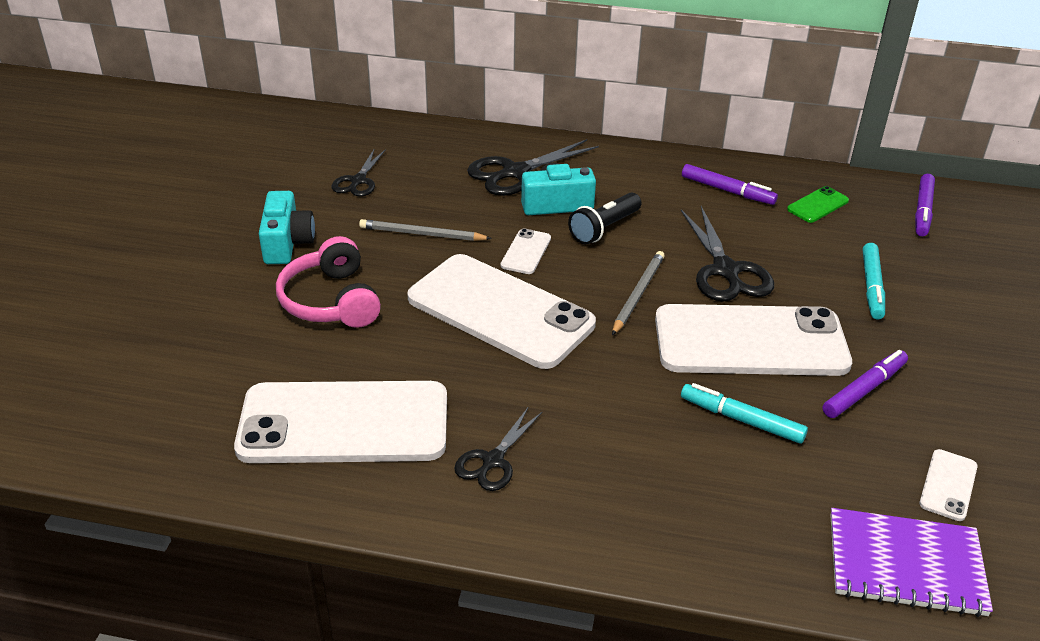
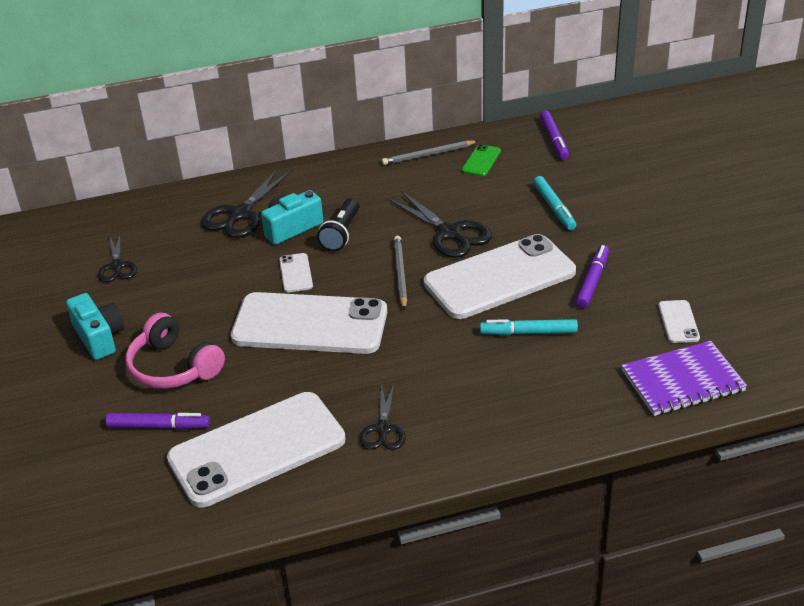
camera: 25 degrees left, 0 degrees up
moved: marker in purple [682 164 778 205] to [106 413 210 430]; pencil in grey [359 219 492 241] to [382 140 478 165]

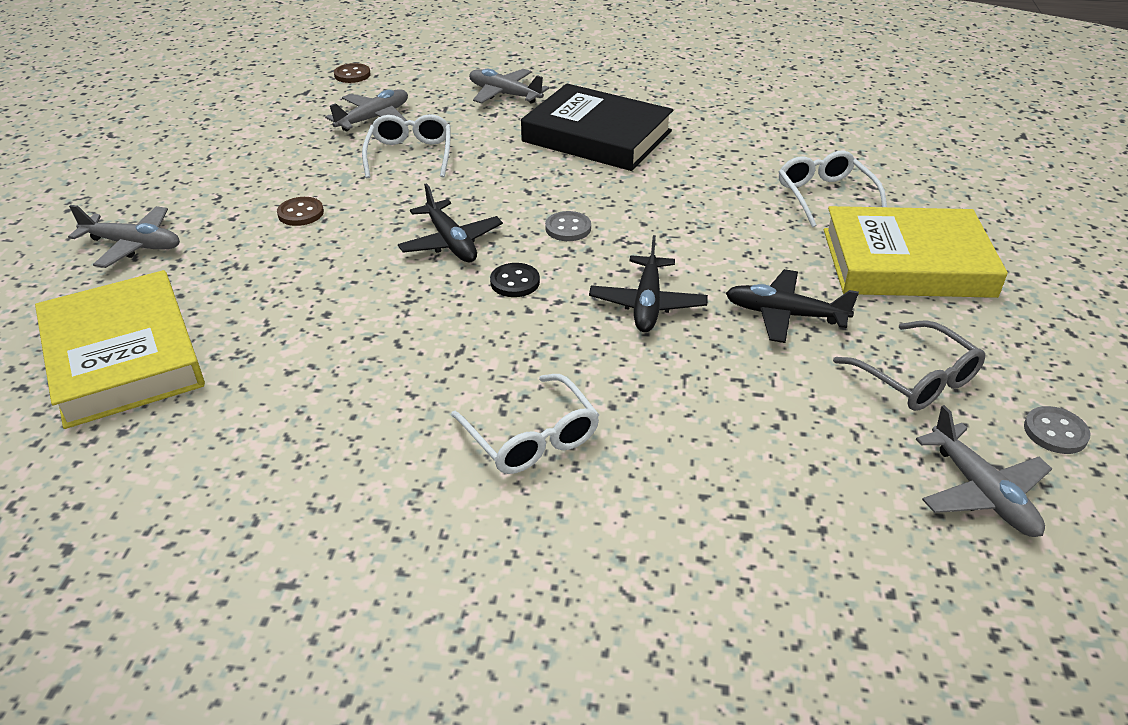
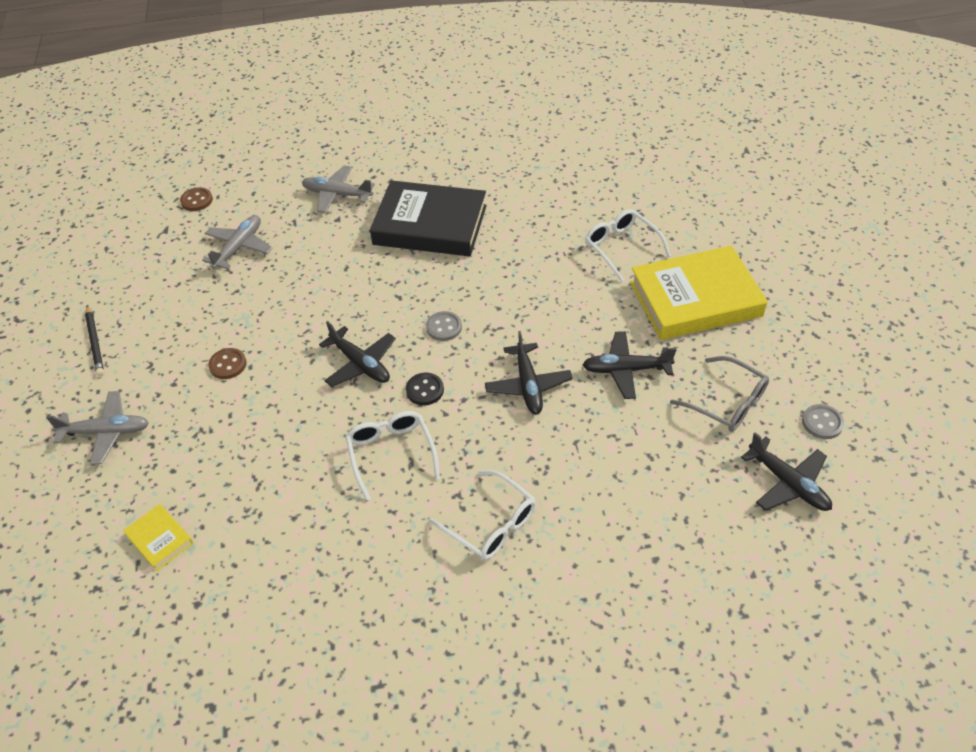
camera: 15 degrees left, 10 degrees up
added: pencil in black [85 305 104 376]
moved: glasses in white [362 114 450 178] to [346 411 440 501]
recoloured: plane in grey [916 405 1052 537] to plane in black [741 432 832 511]
resized: book in yellow [35 270 205 429] = [123 504 193 571] x0.43

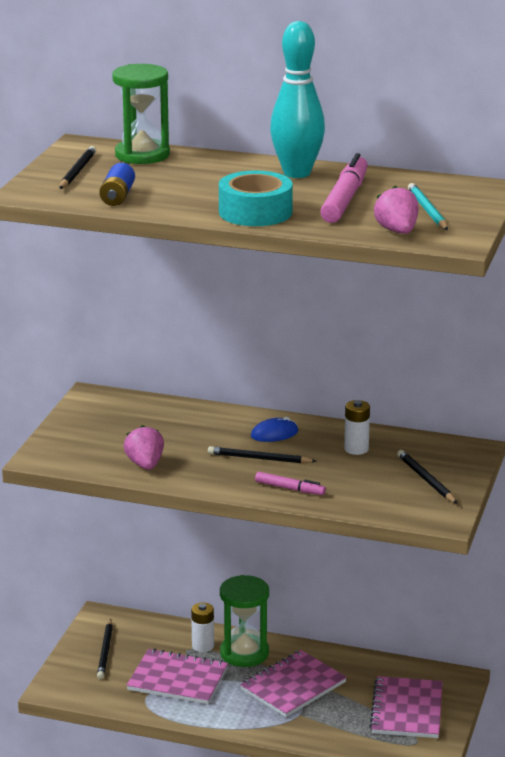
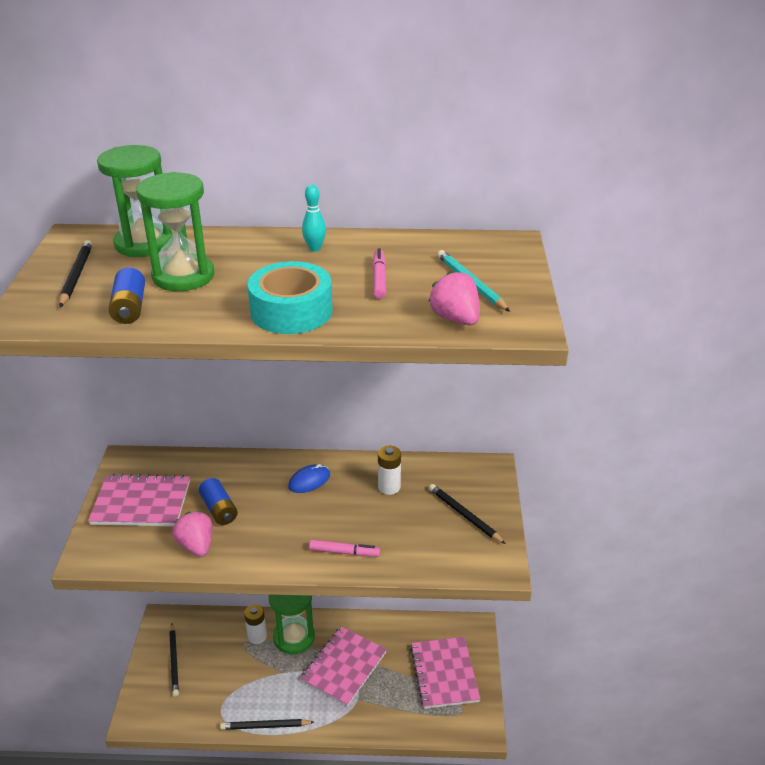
camera: 15 degrees left, 10 degrees up
added: hourglass in green [136 172 215 291]; battery in blue [199 478 238 525]
moved: notebook in pink [126 648 228 704] to [88 474 190 526]; pencil in black [208 446 317 464] to [220 719 314 730]
resized: bowling pin in turquoise [270 21 325 178] = [302 185 326 252] x0.42; marker in pink [320 153 368 223] = [372 248 386 299] x0.54

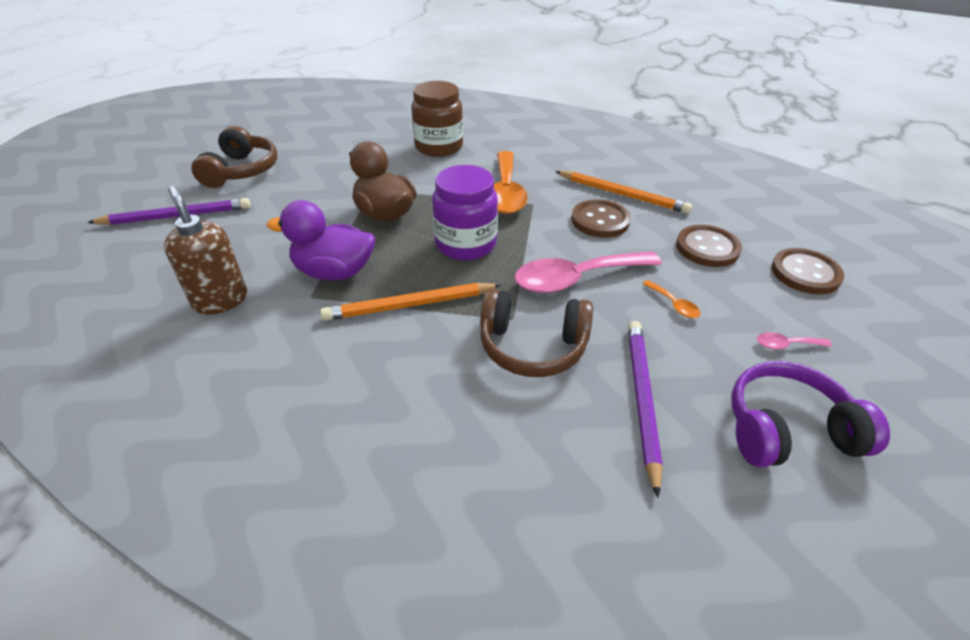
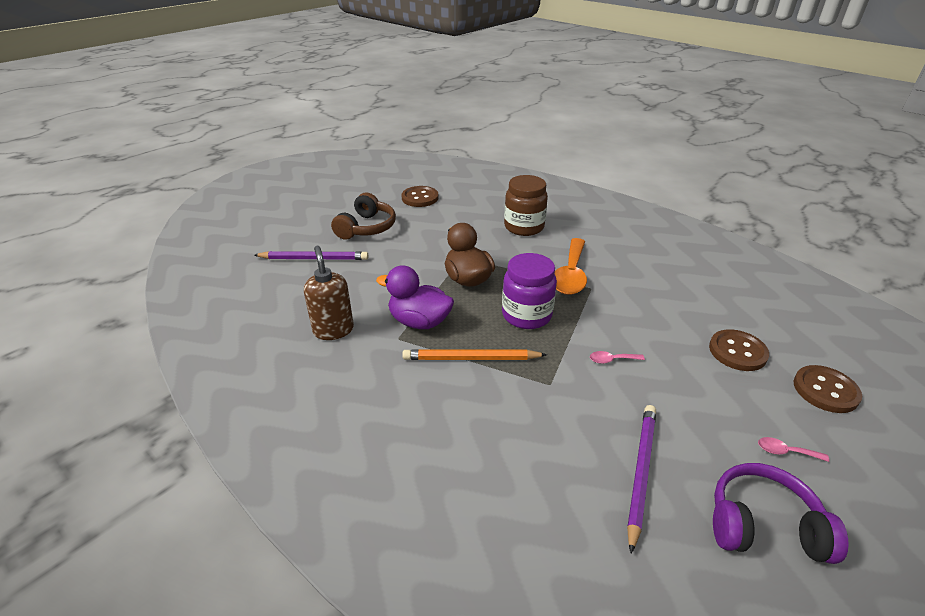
camera: 15 degrees right, 5 degrees down
removed: headphones in brown [480 289 593 377]; pencil in orange [555 171 692 214]; spoon in orange [643 280 701 318]
moved: button in brown [571 199 631 237] to [401 186 439 207]
resized: spoon in pink [514 251 662 293] = [590 351 645 364] x0.42

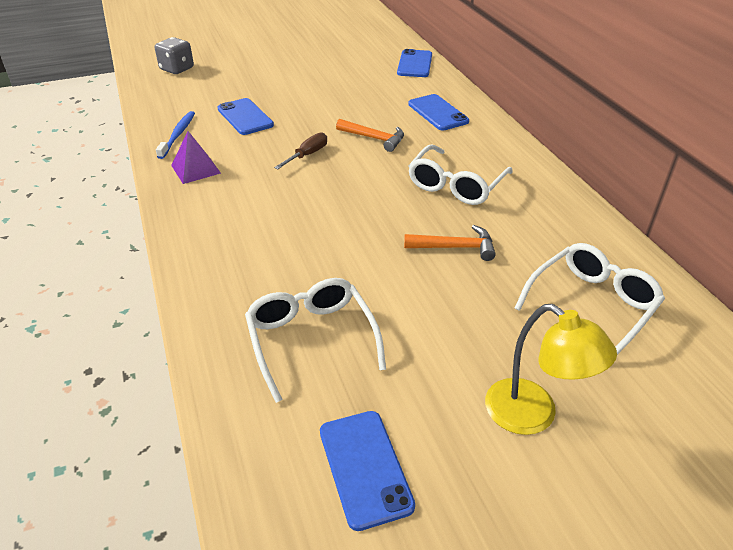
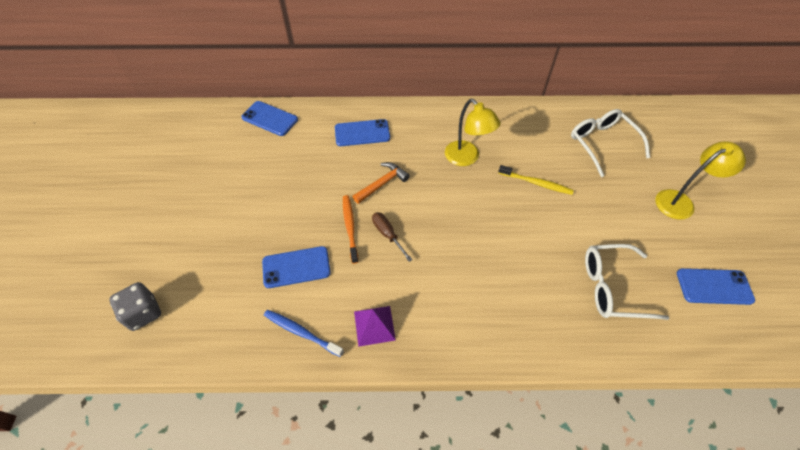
camera: 70 degrees left, 15 degrees up
added: toothbrush in orange [343 195 358 264]
replaced: glasses in white [408 145 513 205] to lamp in yellow [445 99 501 166]; hammer in orange [404 225 496 261] to toothbrush in yellow [498 165 574 195]

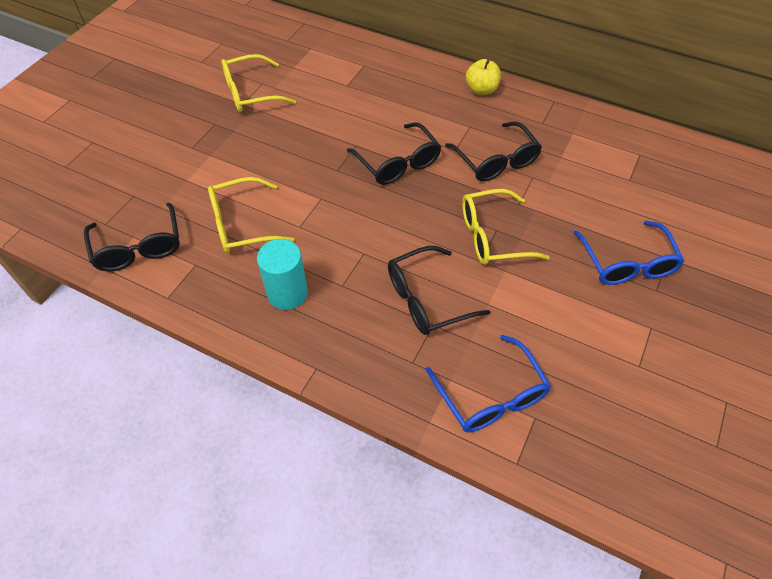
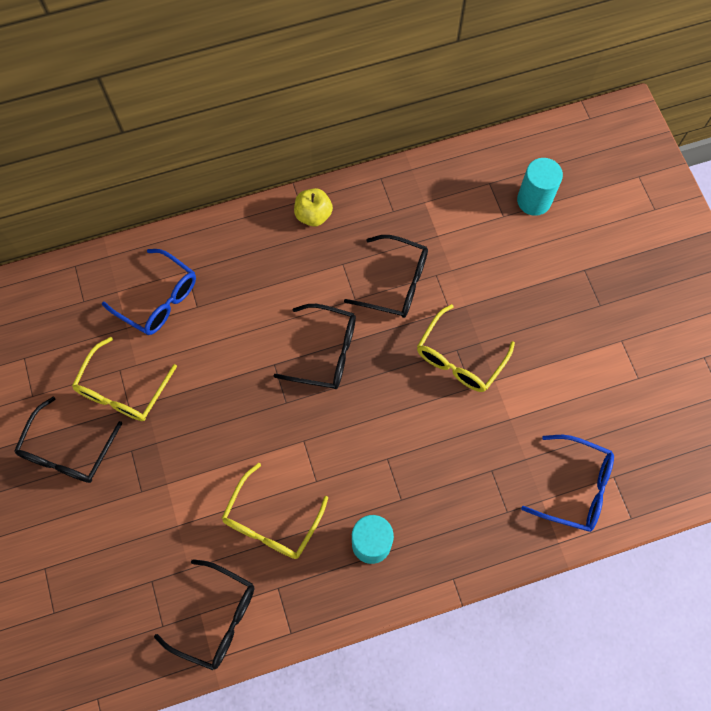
camera: 45 degrees left, 15 degrees up
added: cylinder in turquoise [517 158 563 216]
moved: glasses in black [388 246 490 335] to [14 397 122 483]; glasses in blue [573 221 685 285] to [102 249 196 335]

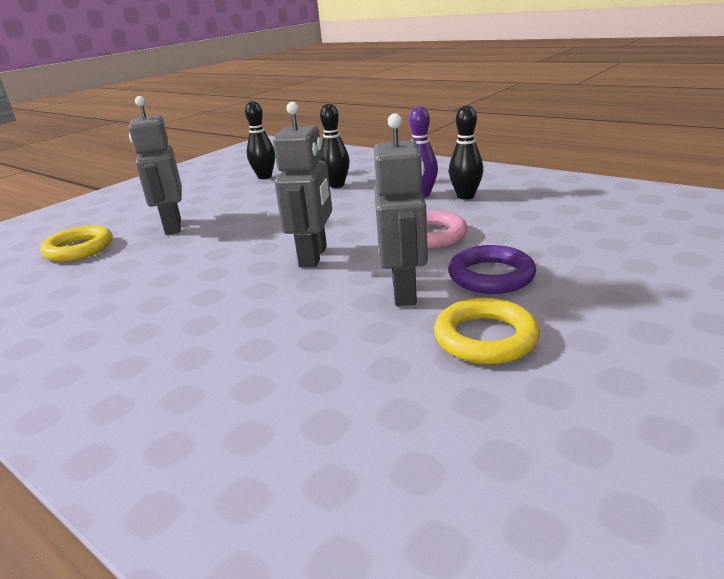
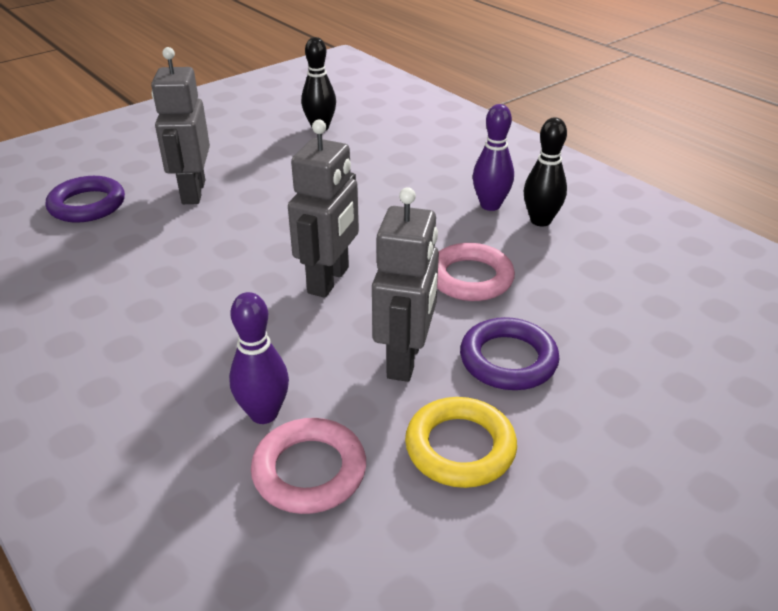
camera: 10 degrees right, 10 degrees up
removed: bowling pin in black [320 104 350 188]
added: bowling pin in purple [229 292 289 424]; ring in pink [251 418 366 514]
recoloured: ring in yellow [40 225 113 262] to ring in purple [46 176 125 223]

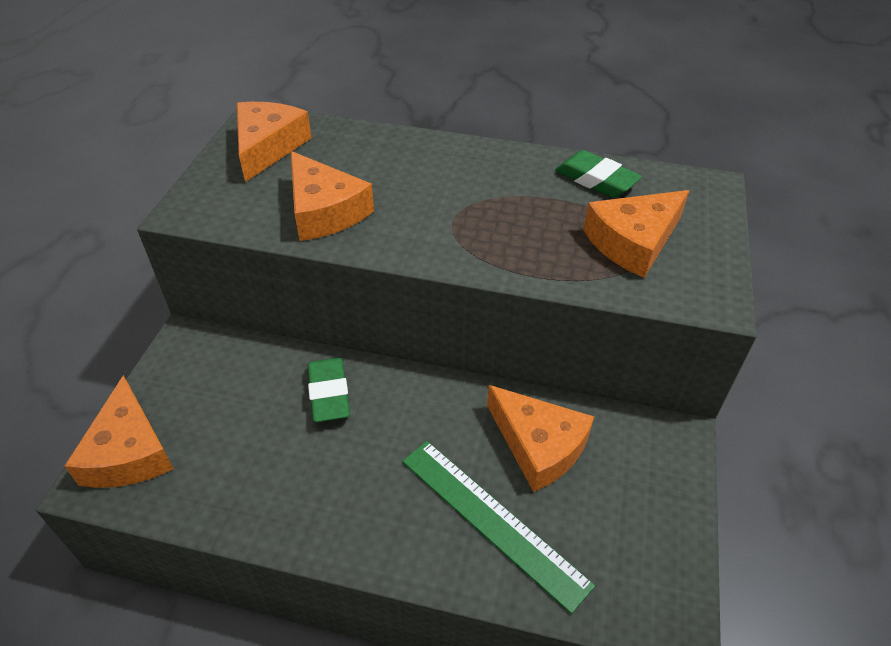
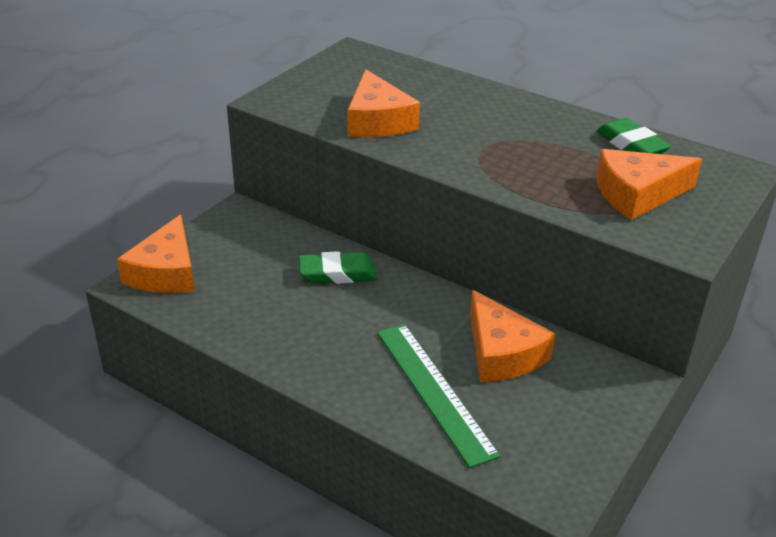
camera: 20 degrees right, 10 degrees down
removed: cheese in orange [236 102 312 182]
turned: eraser in green [307 358 350 422] = [299 251 377 284] 75 degrees clockwise

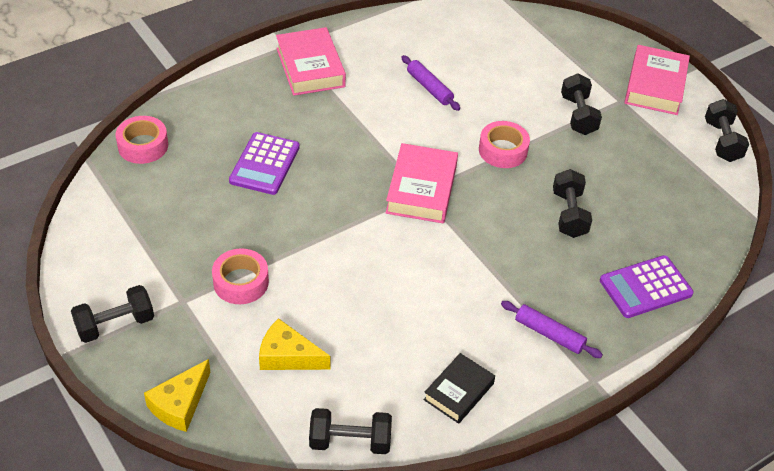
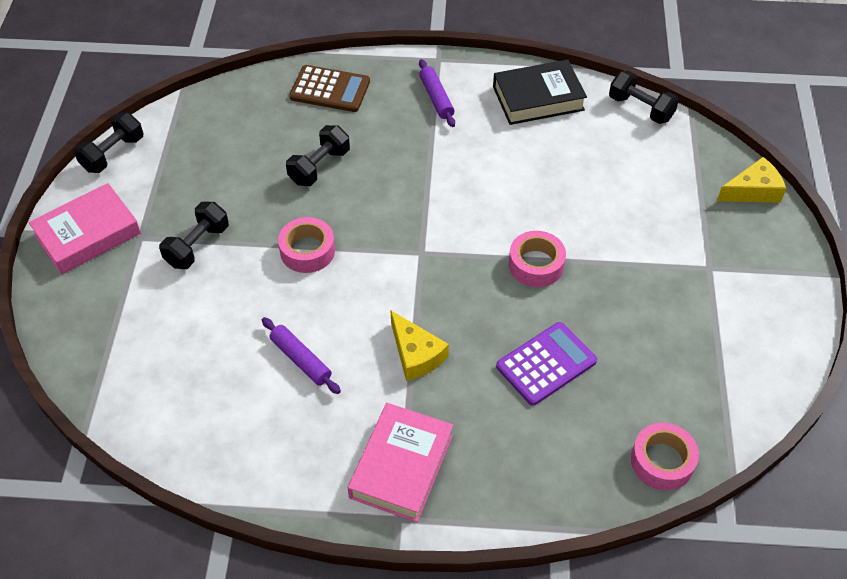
camera: 140 degrees left, 5 degrees up
removed: dumbbell in black [71 285 154 343]; book in pink [386 143 458 223]
moved: cheese in yellow [259 318 331 370] to [391 311 449 381]; tape in pink [212 248 269 304] to [509 231 566 287]
recoloured: calculator in purple [600 255 694 318] to calculator in brown [289 65 370 112]
turned: rolling pin in purple [401 55 460 111] = [262 317 341 394] 45 degrees counterclockwise
resized: book in black [423 353 495 424] = [493 60 587 125] x1.55

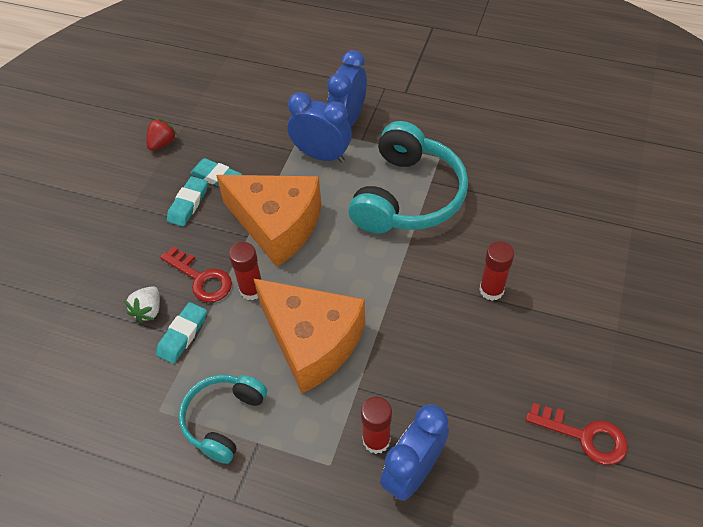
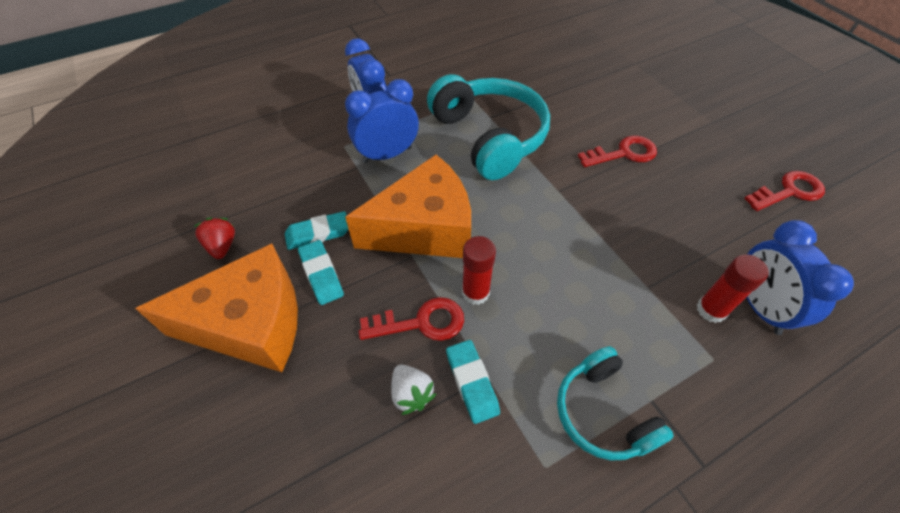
camera: 50 degrees left, 0 degrees up
moved: cheese in orange [253 278 365 393] to [135 243 298 372]
replaced: glue stick in red [479 241 514 301] to key in red [578 136 657 167]

